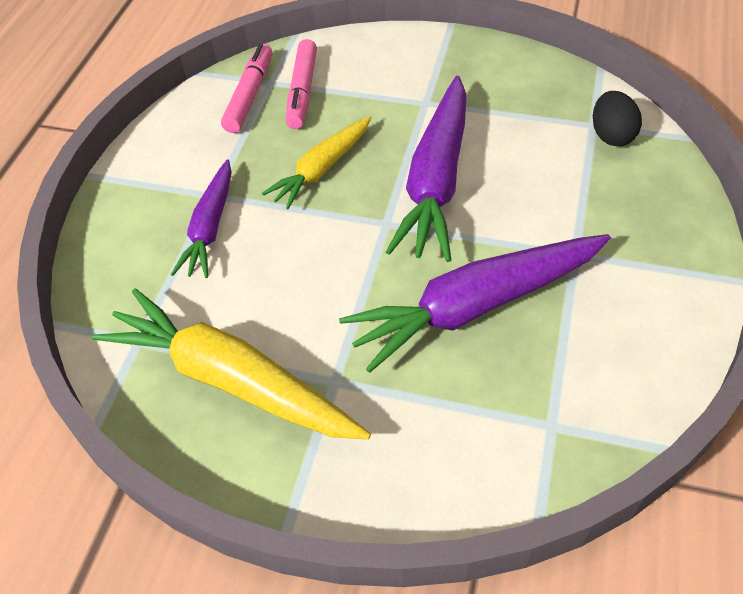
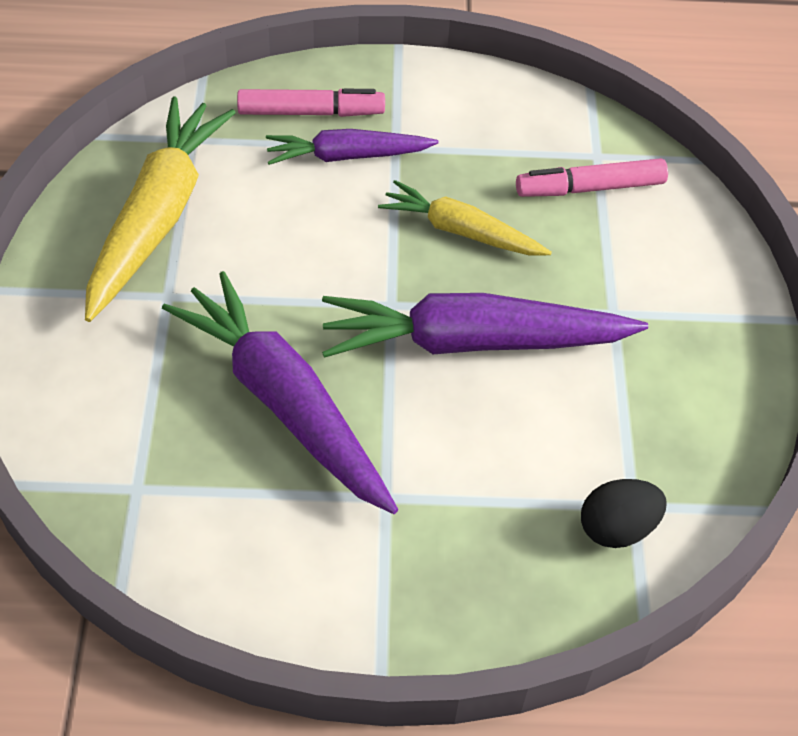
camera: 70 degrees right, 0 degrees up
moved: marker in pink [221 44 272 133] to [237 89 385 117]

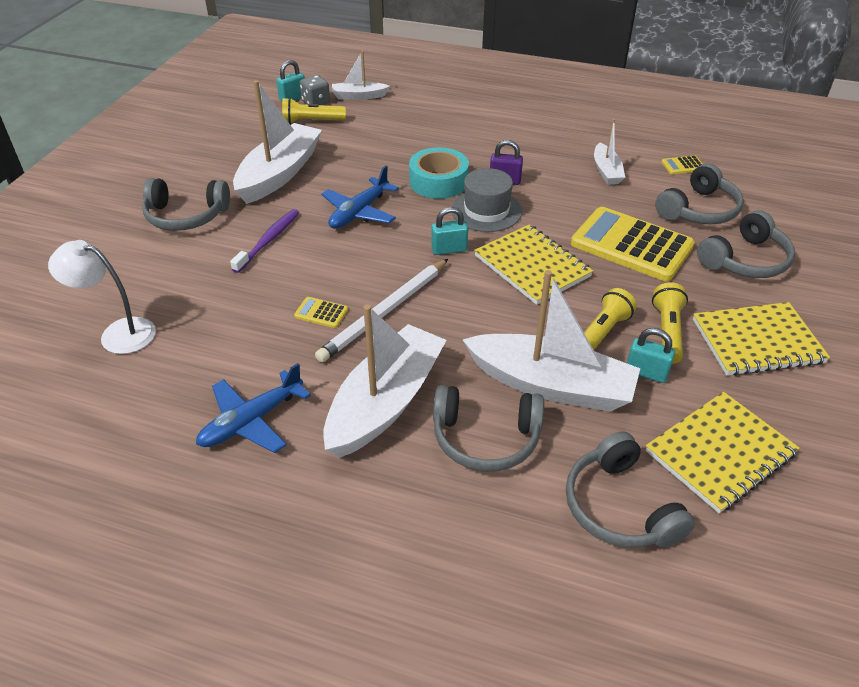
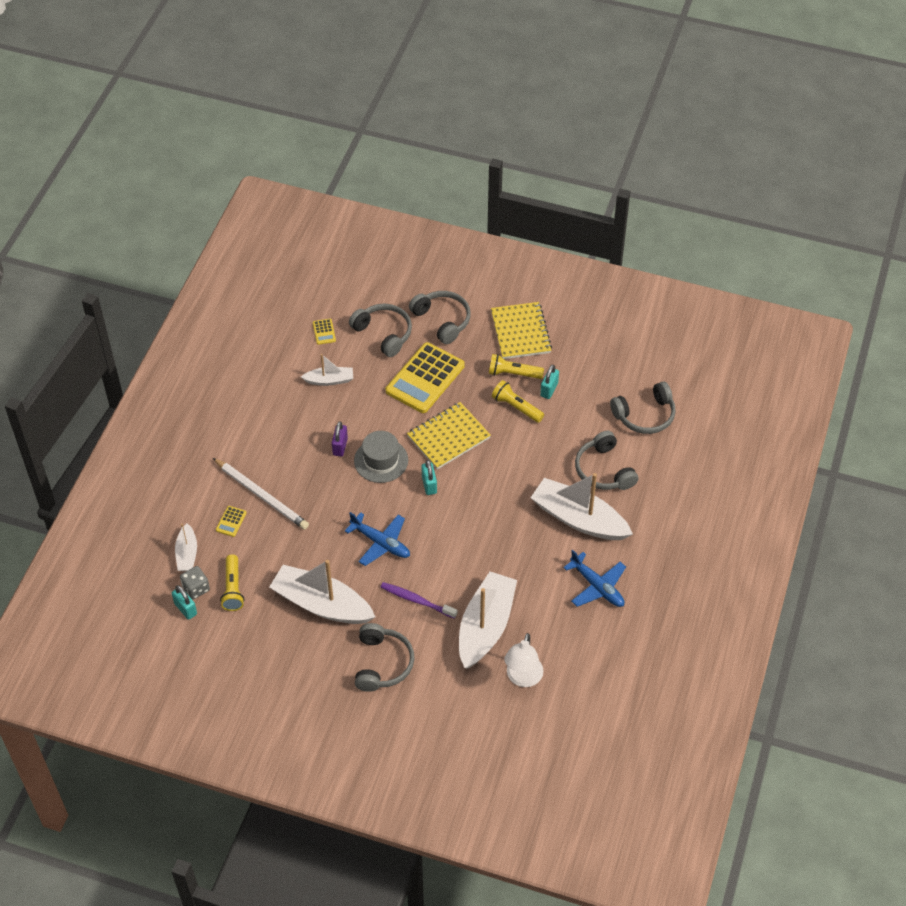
camera: 90 degrees left, 10 degrees up
removed: tape in turquoise [409 147 469 199]; notebook in yellow [645 392 800 513]
moved: pencil in white [315 259 448 363] to [213 458 309 530]; calculator in yellow [294 297 348 328] to [216 506 247 537]; boat in white [462 270 640 412] to [459 572 517 668]
turned: headphones in grey [433 385 544 472] = [575 431 639 490] 150 degrees clockwise

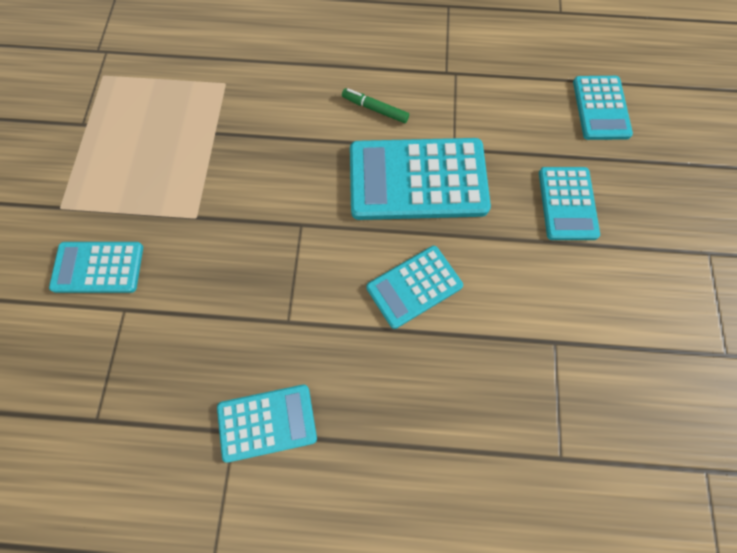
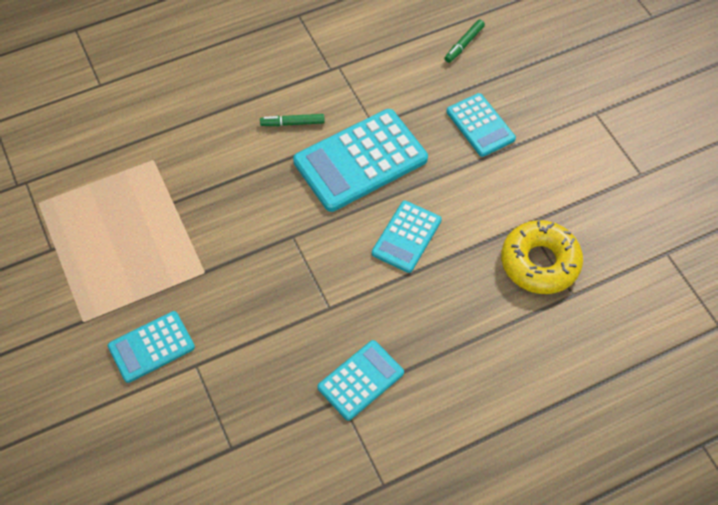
camera: 30 degrees left, 10 degrees down
added: donut in yellow [501 220 583 294]
replaced: calculator in turquoise [573 76 633 140] to marker in green [445 19 485 63]

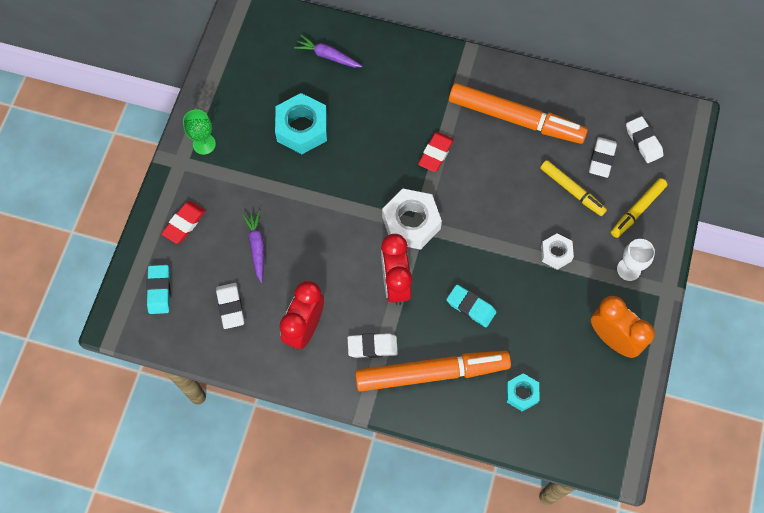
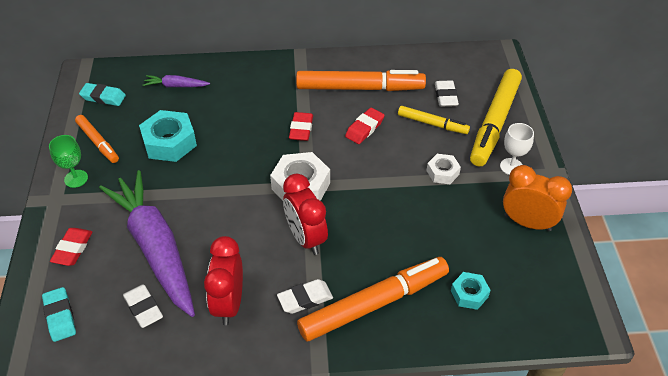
camera: 20 degrees left, 20 degrees down
removed: eraser in white [626 116 663 163]
added: marker in orange [75 115 119 163]; eraser in red [345 108 385 144]
moved: eraser in turquoise [446 284 496 327] to [79 83 126 106]
resized: carrot in purple [242 211 264 283] = [99 170 195 317] x2.38; marker in yellow [611 178 667 238] = [470 69 522 167] x1.83

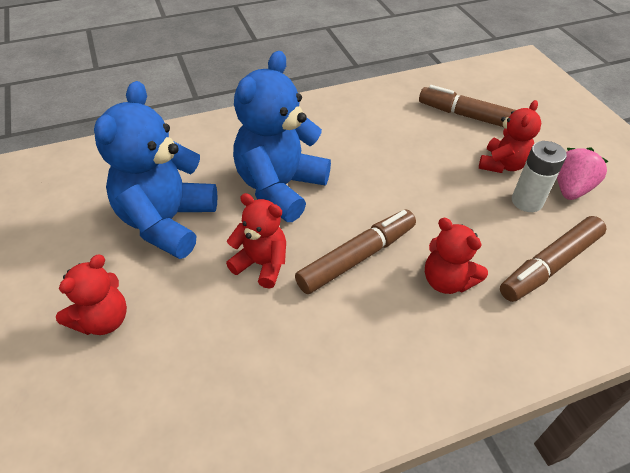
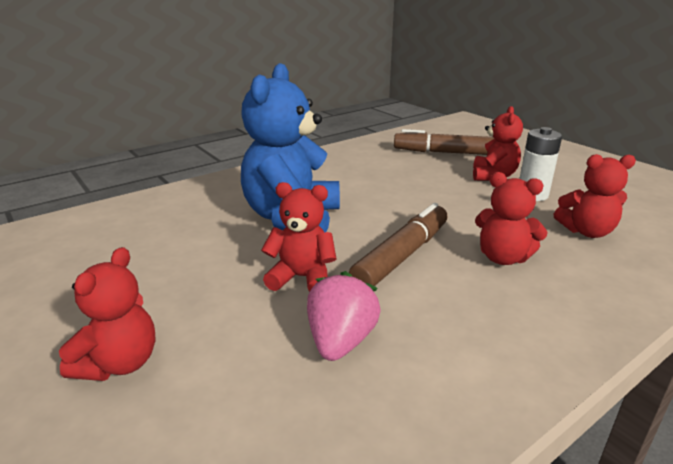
camera: 15 degrees left, 20 degrees down
removed: teddy bear in blue [94 81 217 259]
moved: strawberry in pink [557 147 609 200] to [307 271 381 361]
replaced: marker in brown [500 216 606 302] to teddy bear in red [554 154 636 238]

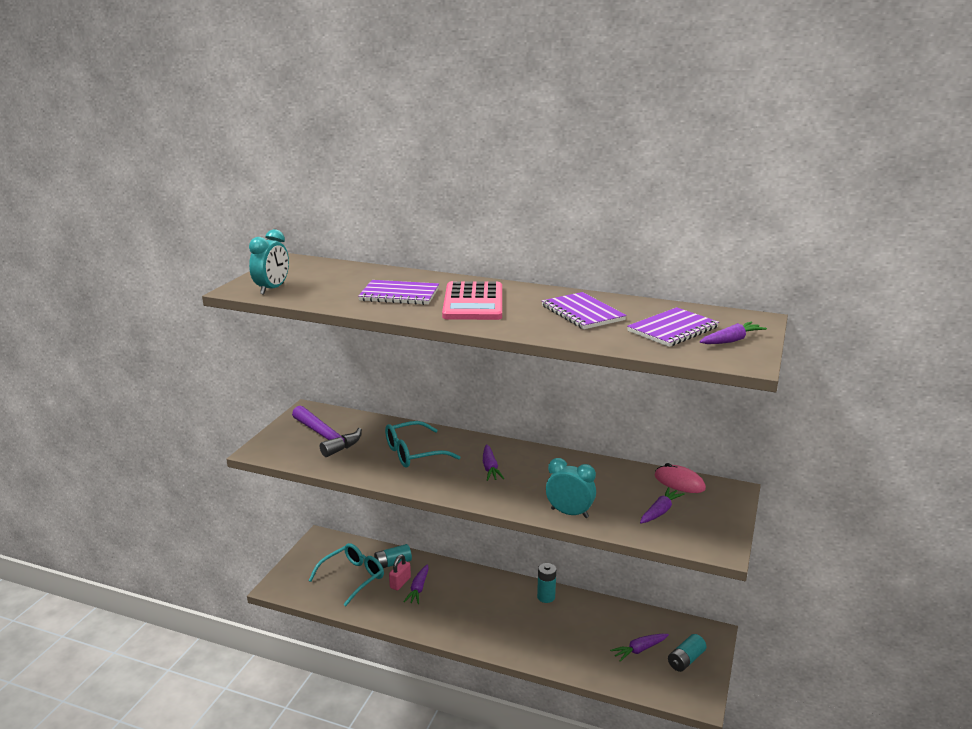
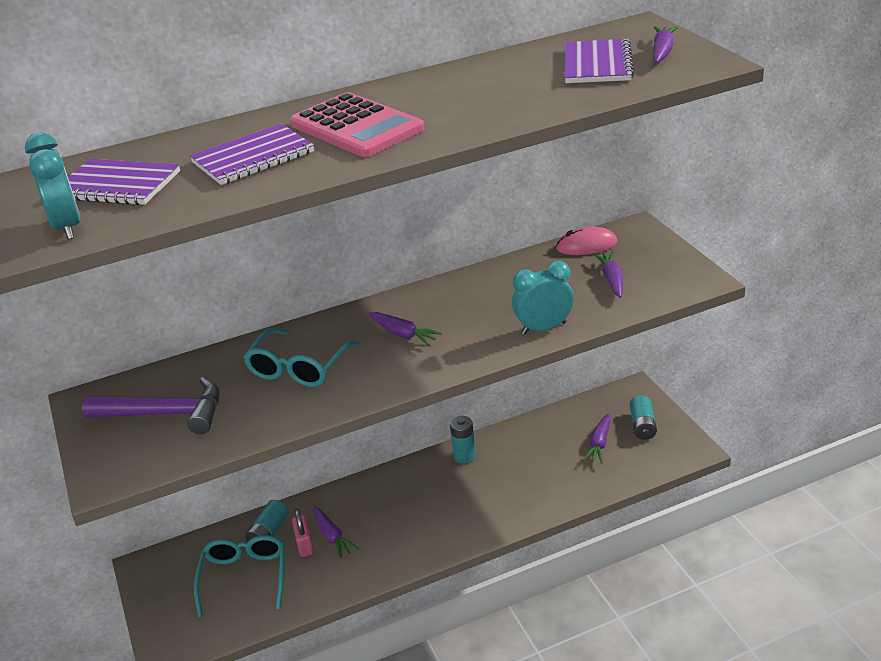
camera: 40 degrees left, 10 degrees up
moved: notebook in purple [542 292 627 329] to [68 159 180 205]

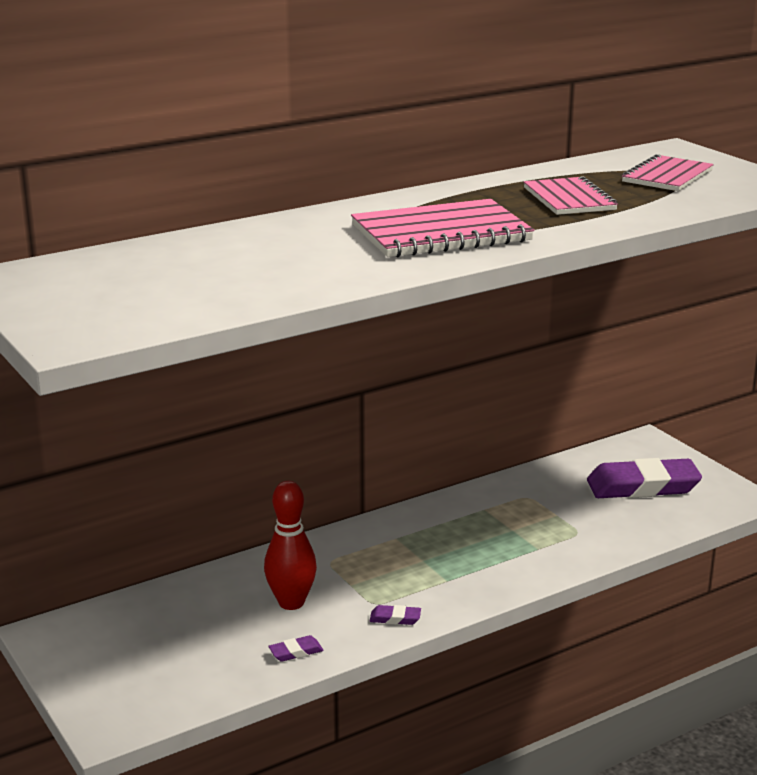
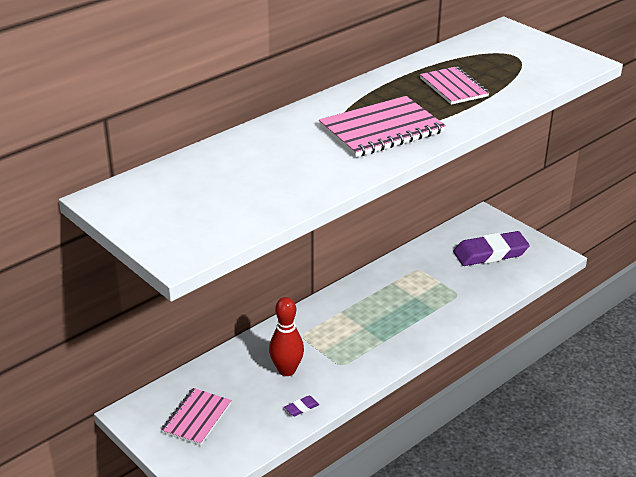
camera: 10 degrees left, 10 degrees up
removed: eraser in purple [370 605 421 625]
moved: notebook in pink [622 154 714 191] to [161 388 231 446]

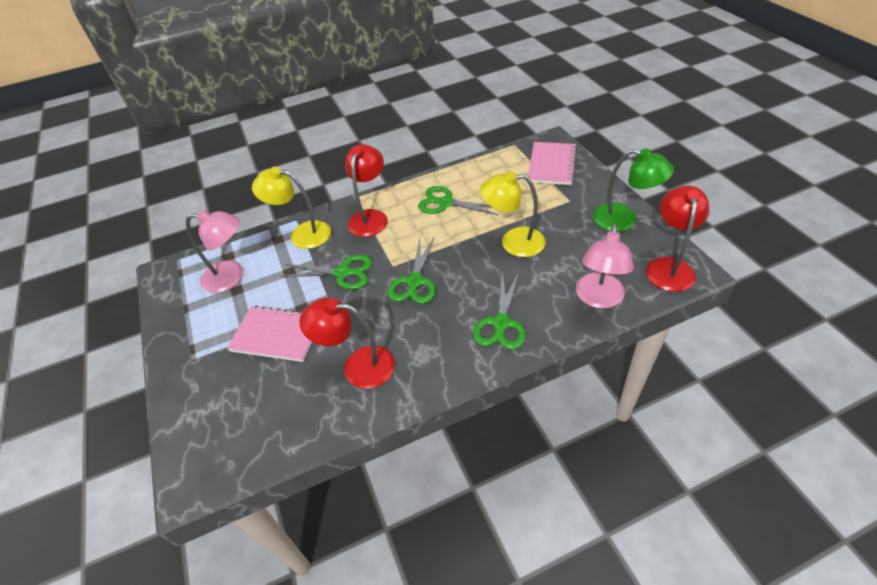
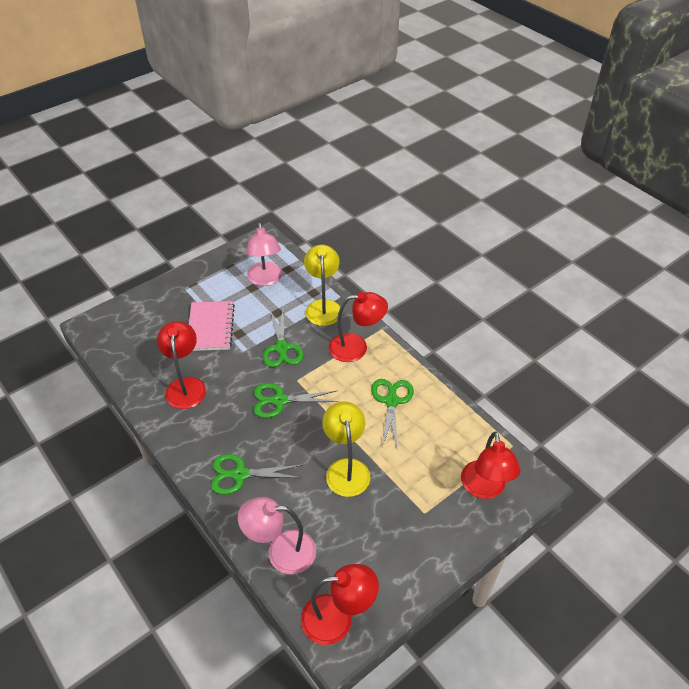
camera: 70 degrees right, 0 degrees up
removed: lamp in green [593 148 674 232]
replaced: notebook in pink [528 142 577 185] to lamp in red [461 431 521 499]

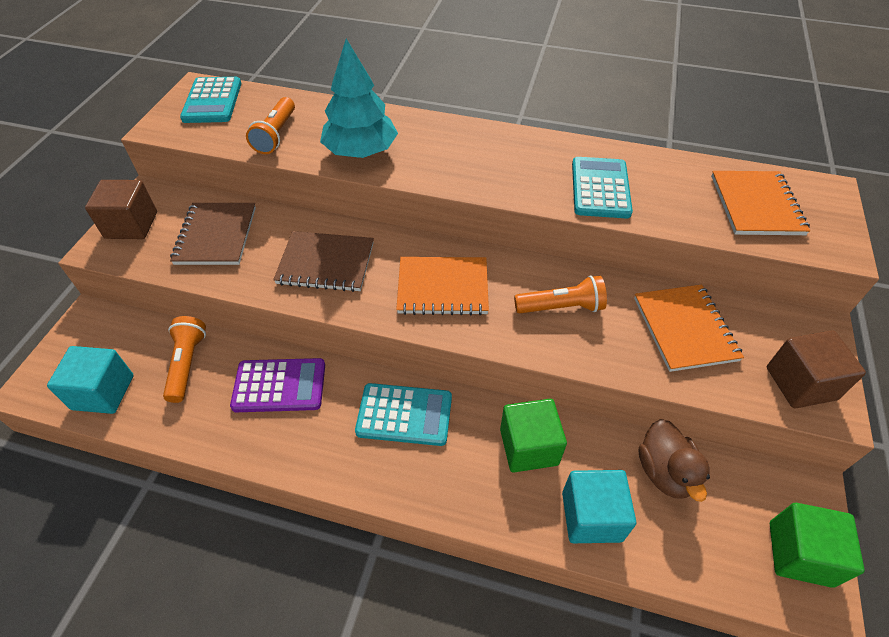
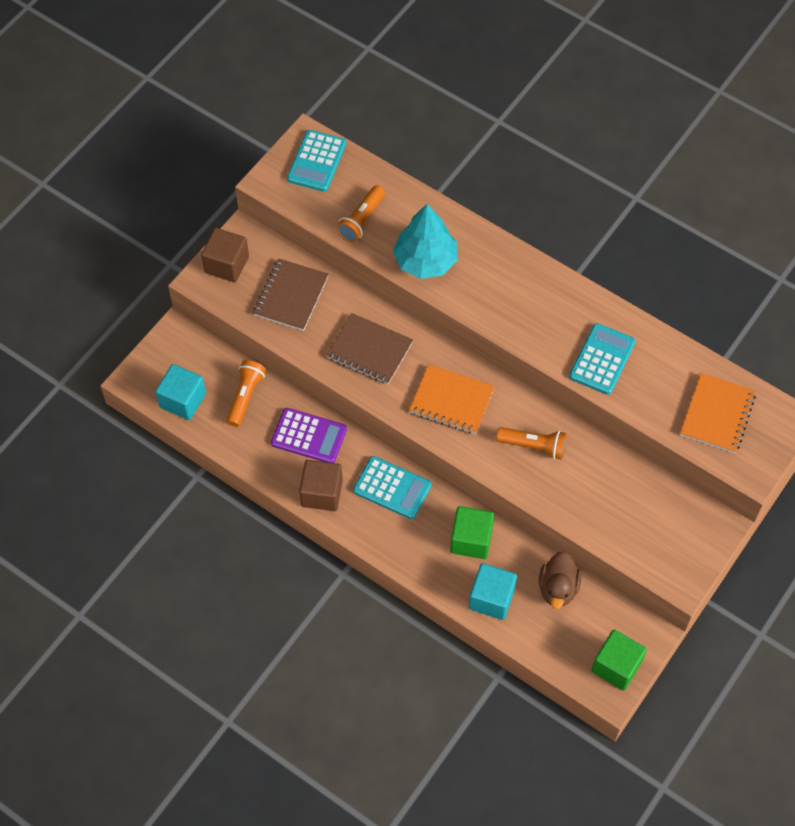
camera: 20 degrees right, 10 degrees up
removed: notebook in orange [634 284 744 372]
moved: cube in brown [767 330 866 408] to [299 460 343 511]

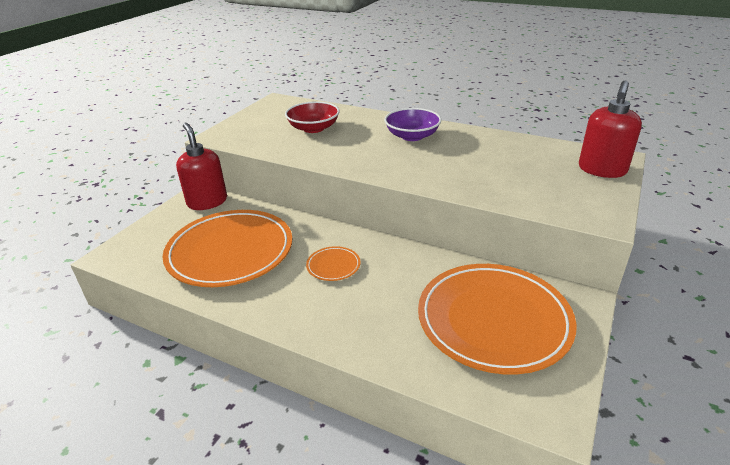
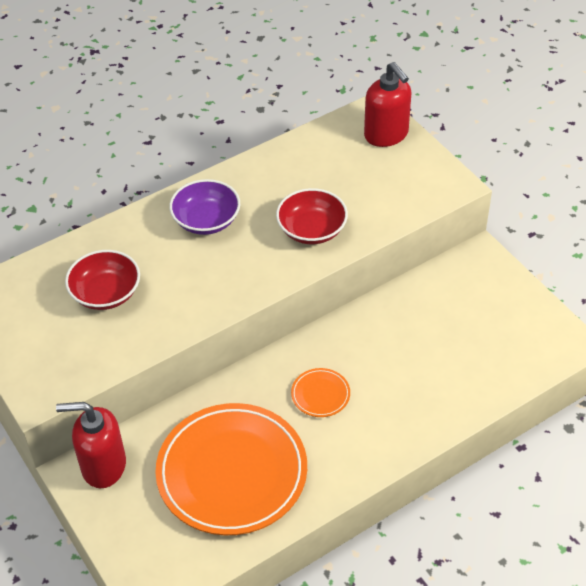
camera: 60 degrees left, 15 degrees up
removed: plate in orange [418 264 577 374]
added: bowl in red [276 188 348 244]

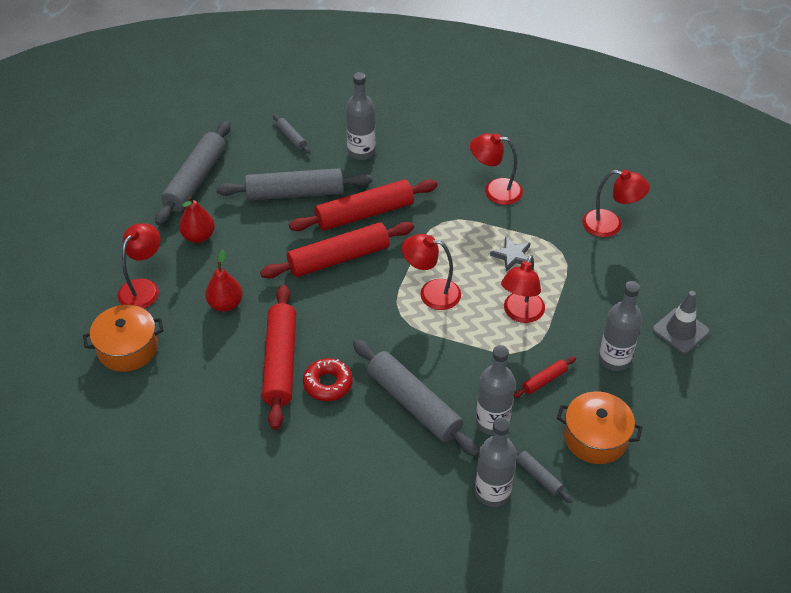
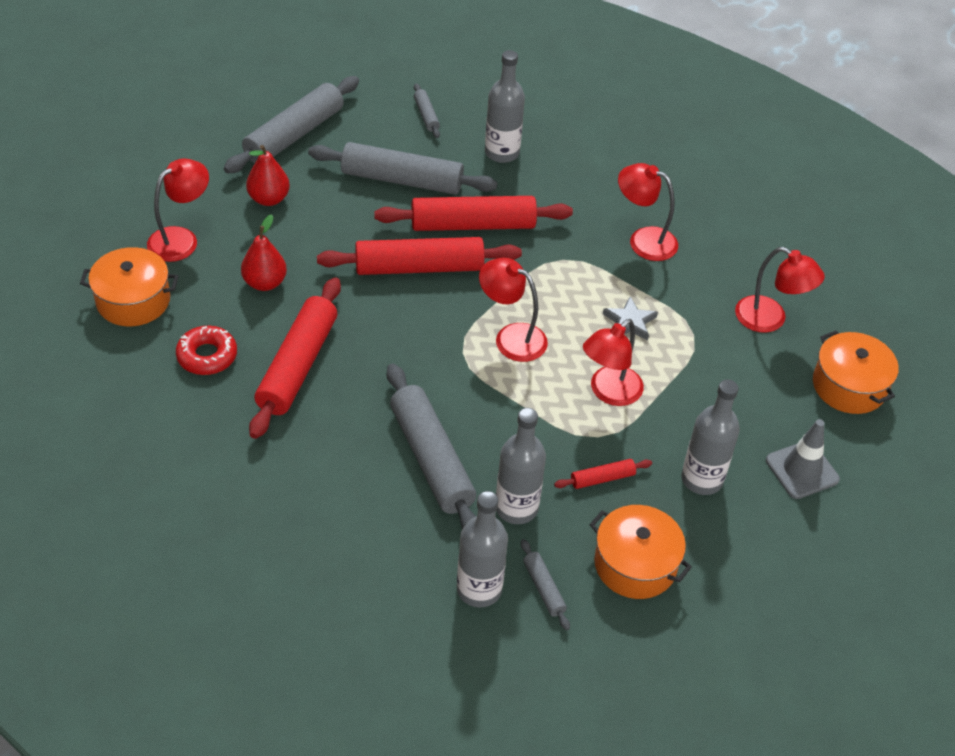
camera: 15 degrees right, 0 degrees up
added: pot in orange [813 330 899 414]
moved: donut in red [303 358 353 401] to [176 326 237 375]

